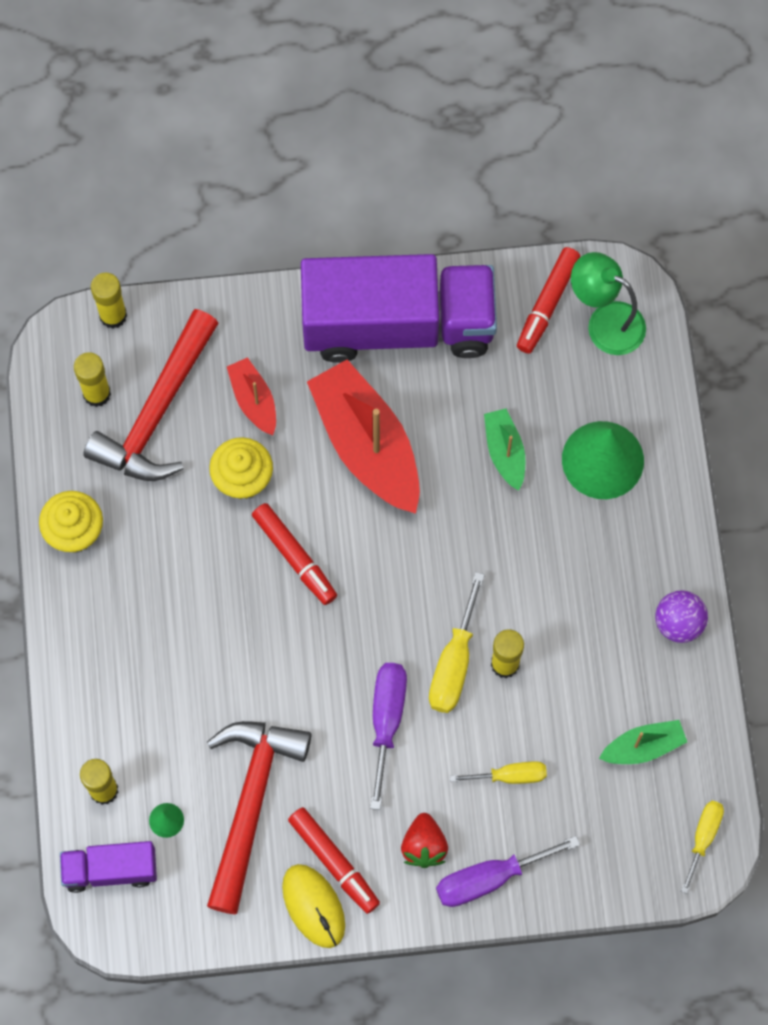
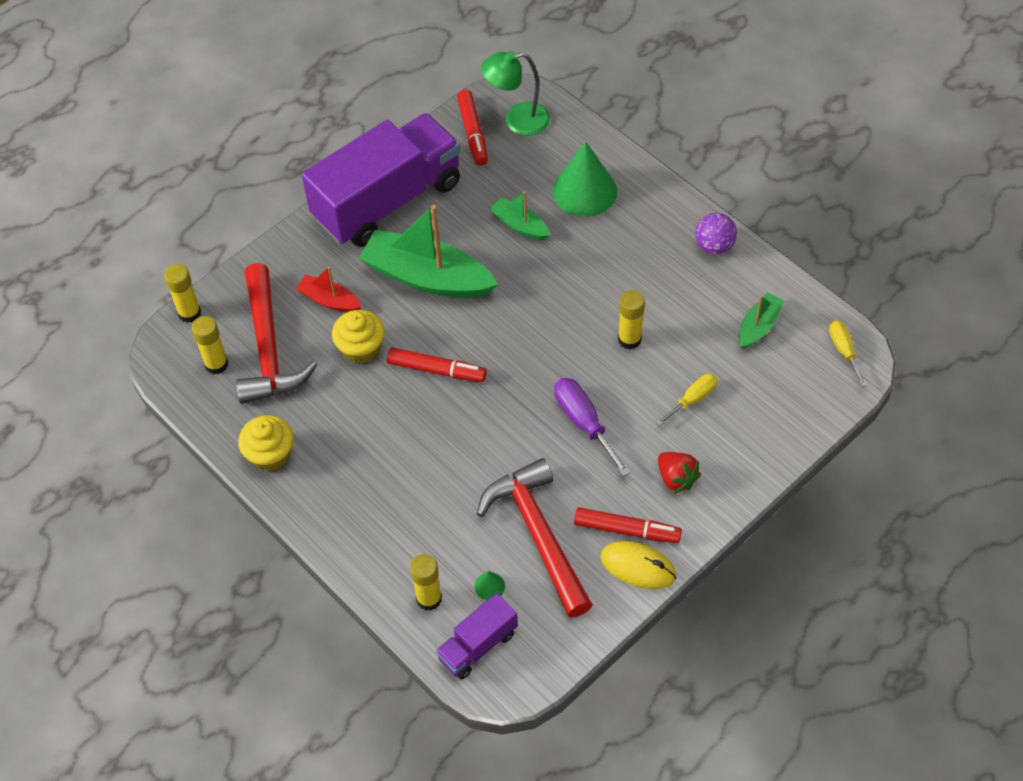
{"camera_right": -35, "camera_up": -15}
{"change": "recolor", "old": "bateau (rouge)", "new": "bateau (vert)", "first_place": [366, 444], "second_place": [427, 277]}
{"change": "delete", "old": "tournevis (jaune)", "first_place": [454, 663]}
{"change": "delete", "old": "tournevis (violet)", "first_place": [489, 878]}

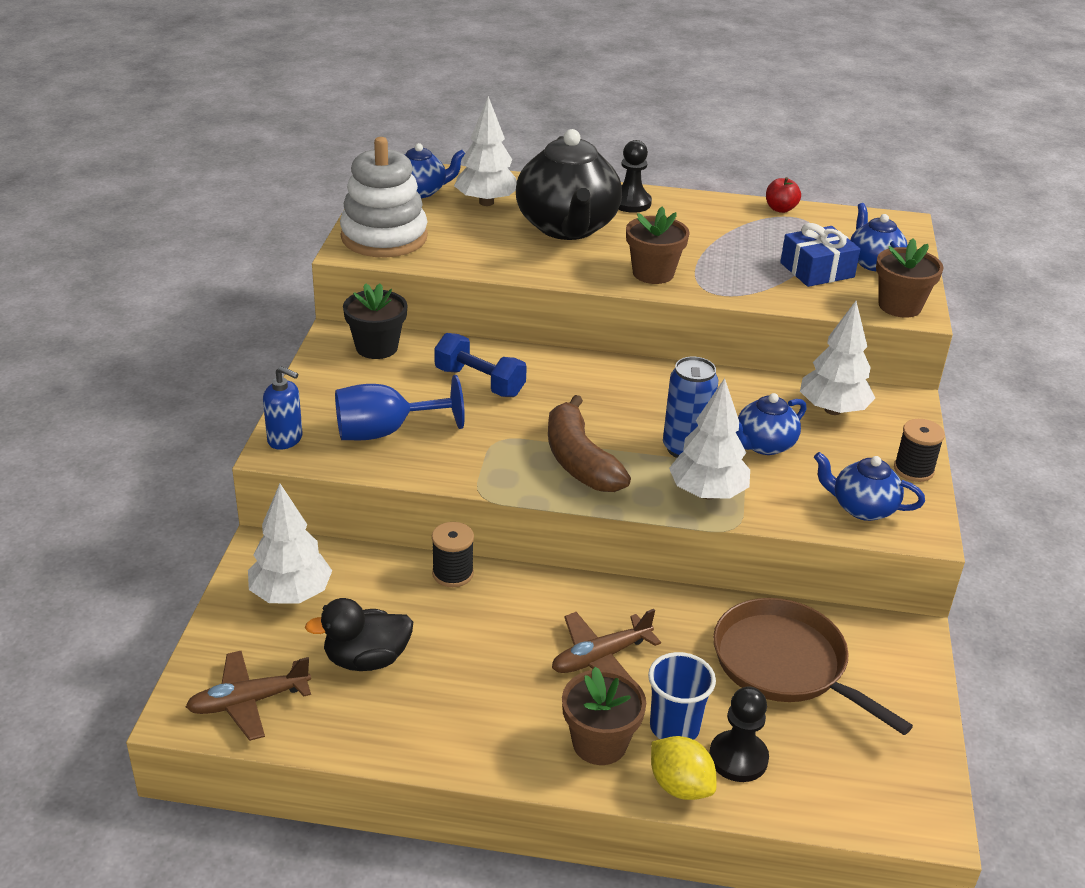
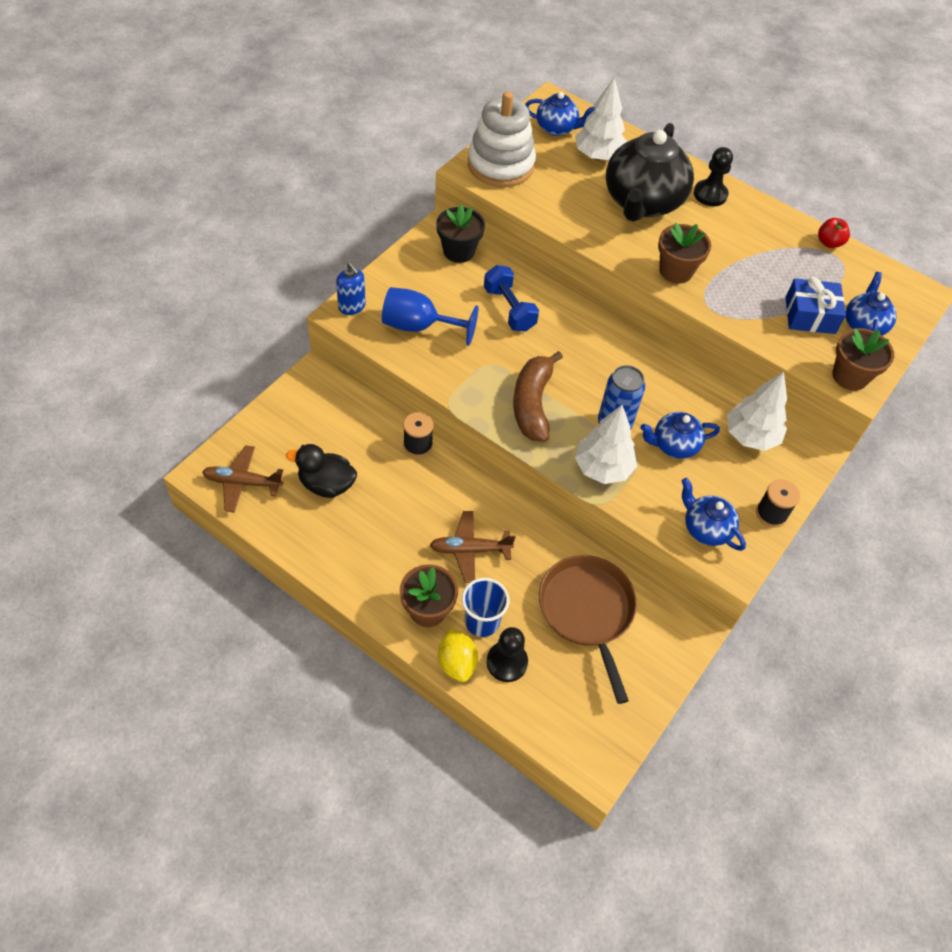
{"camera_right": 25, "camera_up": 20}
{"change": "delete", "old": "arbre (blanc)", "first_place": [291, 594]}

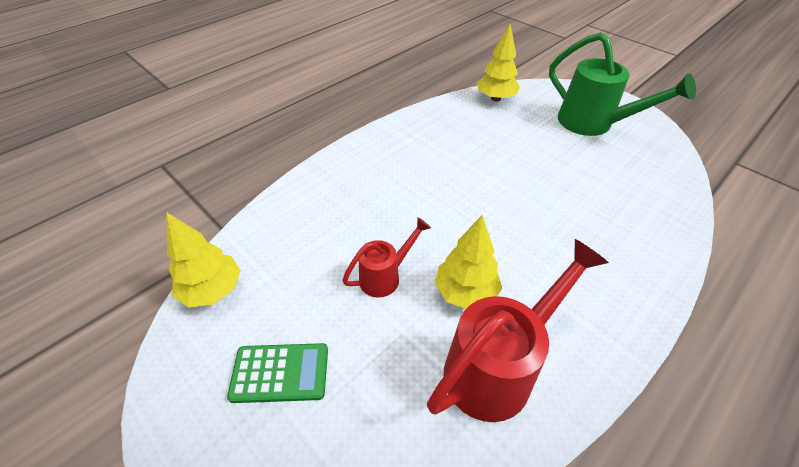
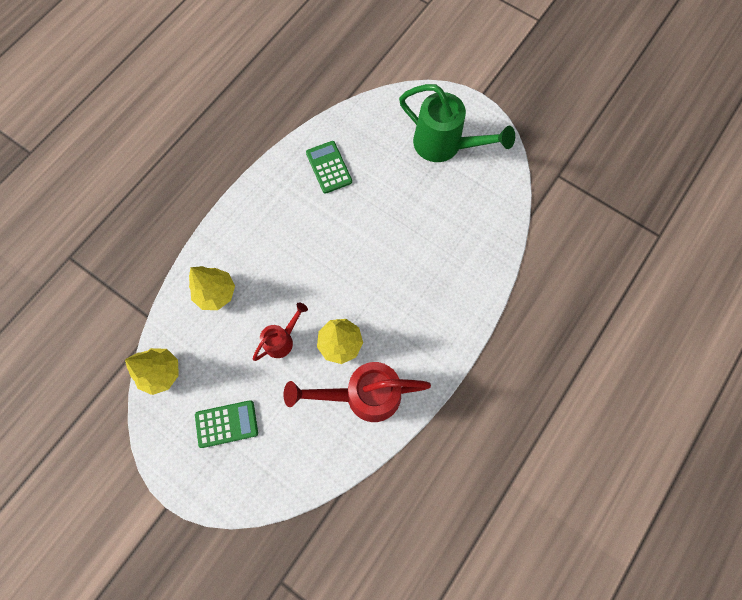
{"camera_right": -10, "camera_up": 25}
{"change": "move", "old": "arbre (jaune)", "first_place": [495, 98], "second_place": [216, 293]}
{"change": "rotate", "old": "arrosoir (rouge)", "first_place": [497, 367], "second_place": [364, 395], "degrees": -135}
{"change": "insert", "new": "calculatrice (vert)", "second_place": [329, 167]}

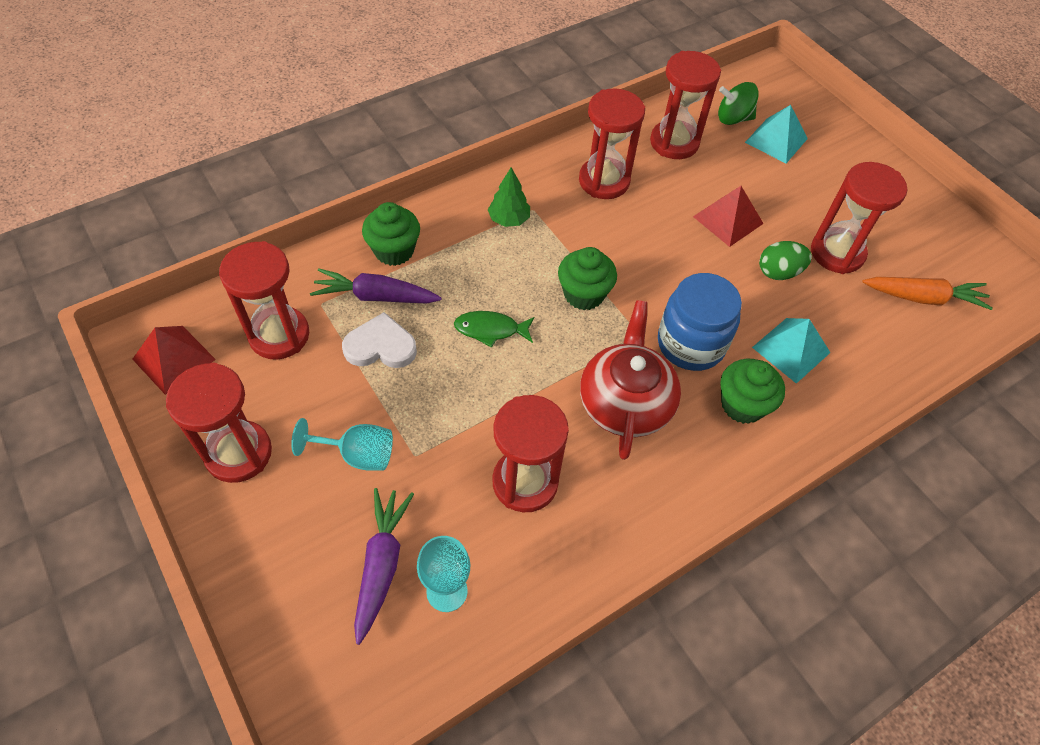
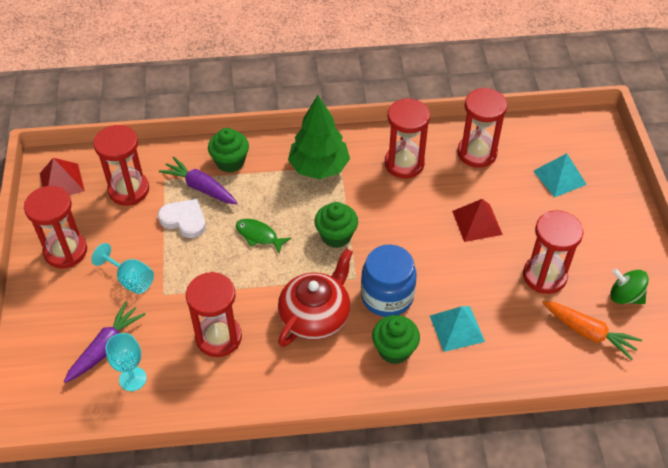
{"camera_right": 30, "camera_up": -5}
{"change": "resize", "old": "arbre (vert)", "first_place": [509, 219], "second_place": [319, 167], "factor": 1.91}
{"change": "move", "old": "toupie (vert)", "first_place": [733, 118], "second_place": [625, 296]}
{"change": "delete", "old": "œuf (vert)", "first_place": [778, 272]}

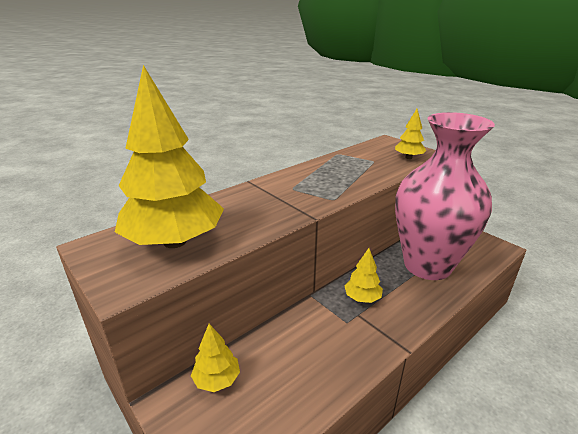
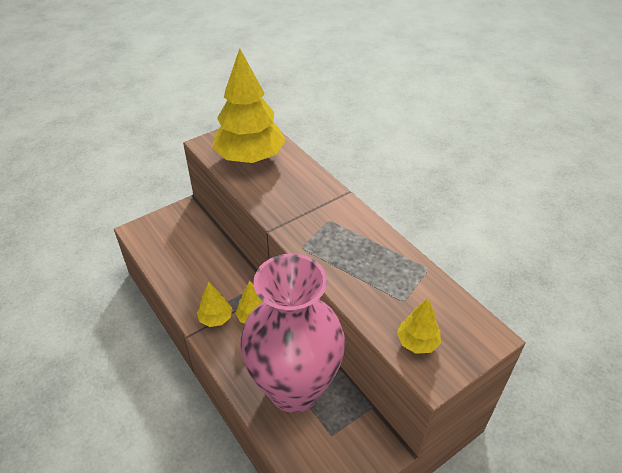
{"camera_right": 95, "camera_up": 15}
{"change": "move", "old": "arbre (jaune)", "first_place": [217, 379], "second_place": [215, 318]}

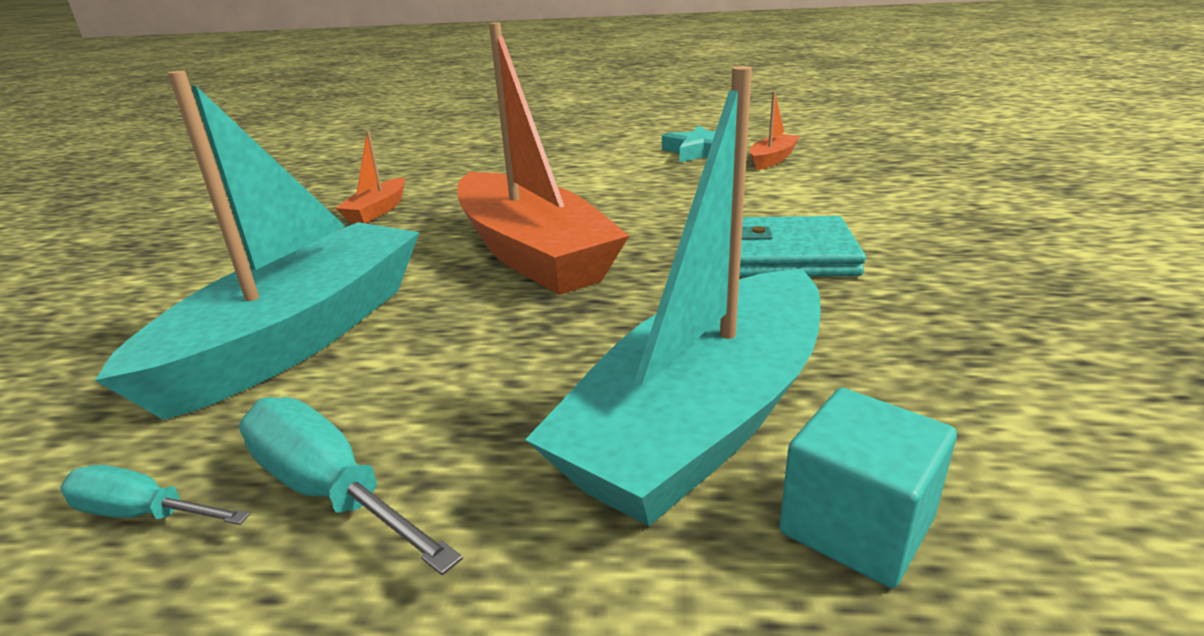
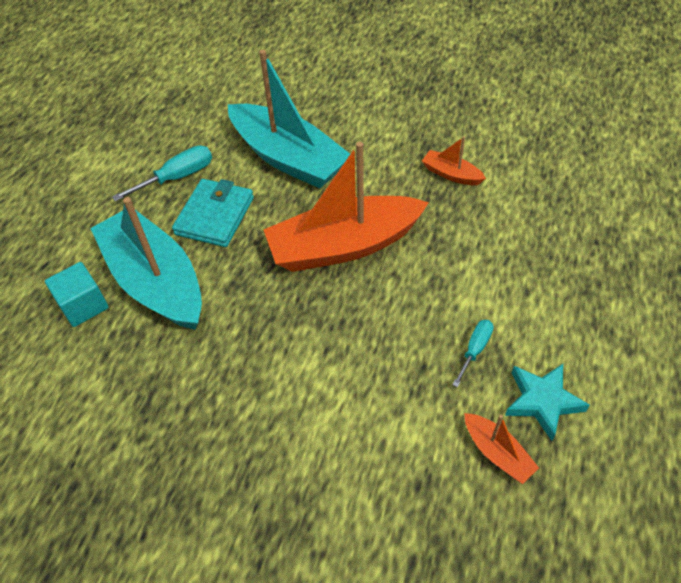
{"camera_right": 105, "camera_up": 25}
{"change": "move", "old": "portefeuille (turquoise)", "first_place": [786, 255], "second_place": [215, 216]}
{"change": "move", "old": "tournevis (turquoise)", "first_place": [142, 513], "second_place": [475, 349]}

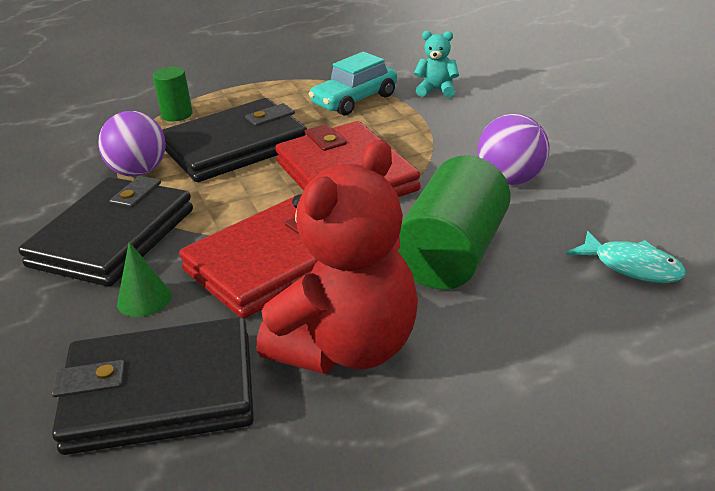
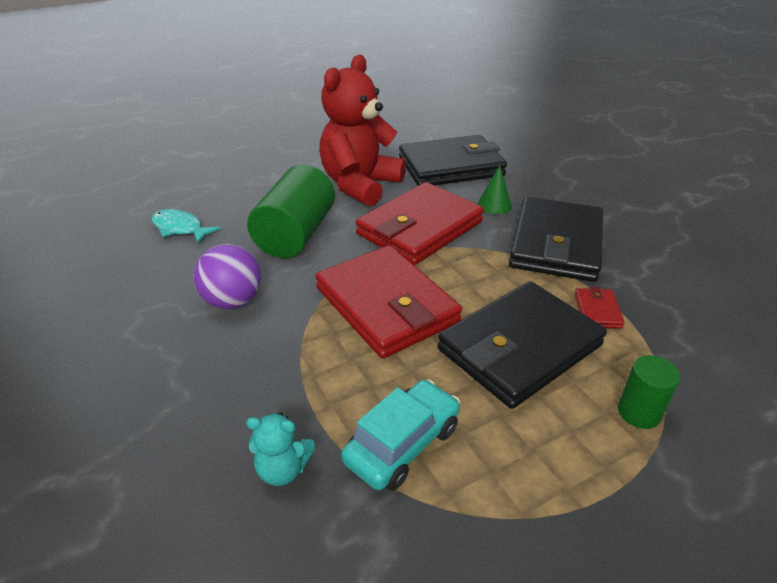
{"camera_right": 170, "camera_up": 5}
{"change": "replace", "old": "balle (violet)", "new": "portefeuille (rouge)", "first_place": [139, 172], "second_place": [597, 311]}

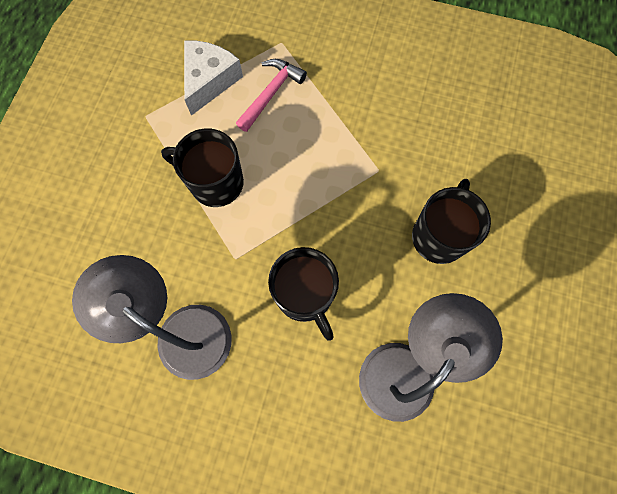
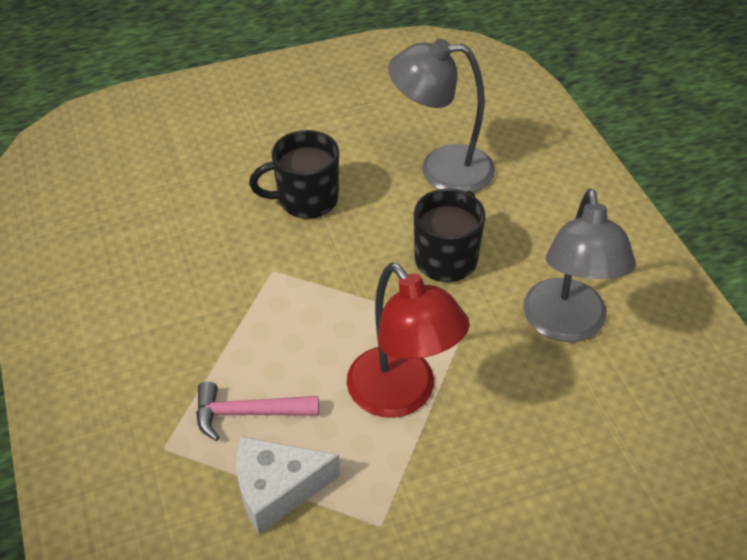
{"camera_right": -125, "camera_up": -25}
{"change": "replace", "old": "tasse (noir)", "new": "lampe (rouge)", "first_place": [215, 182], "second_place": [402, 395]}

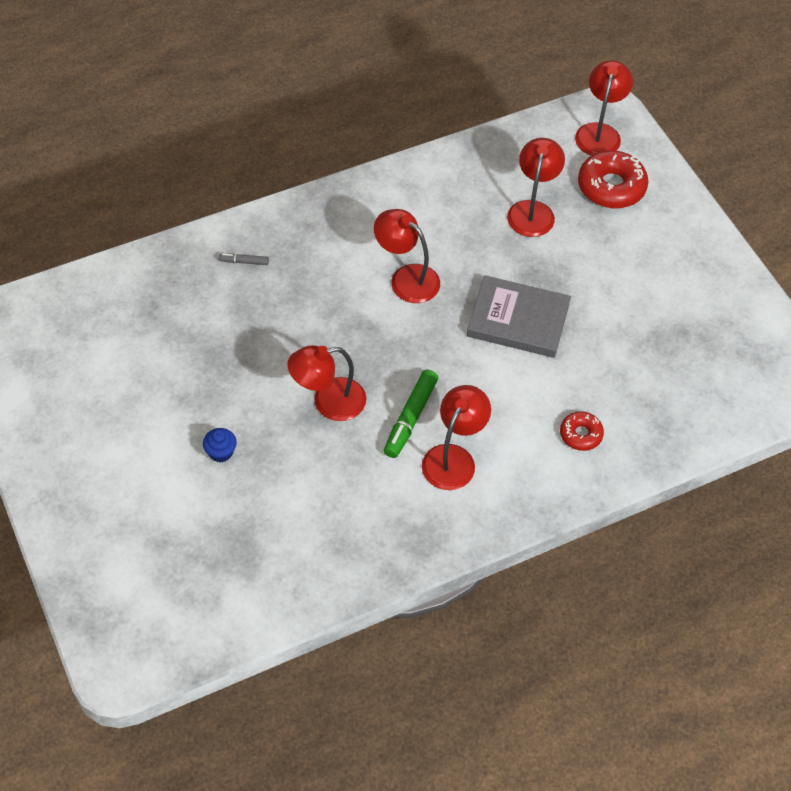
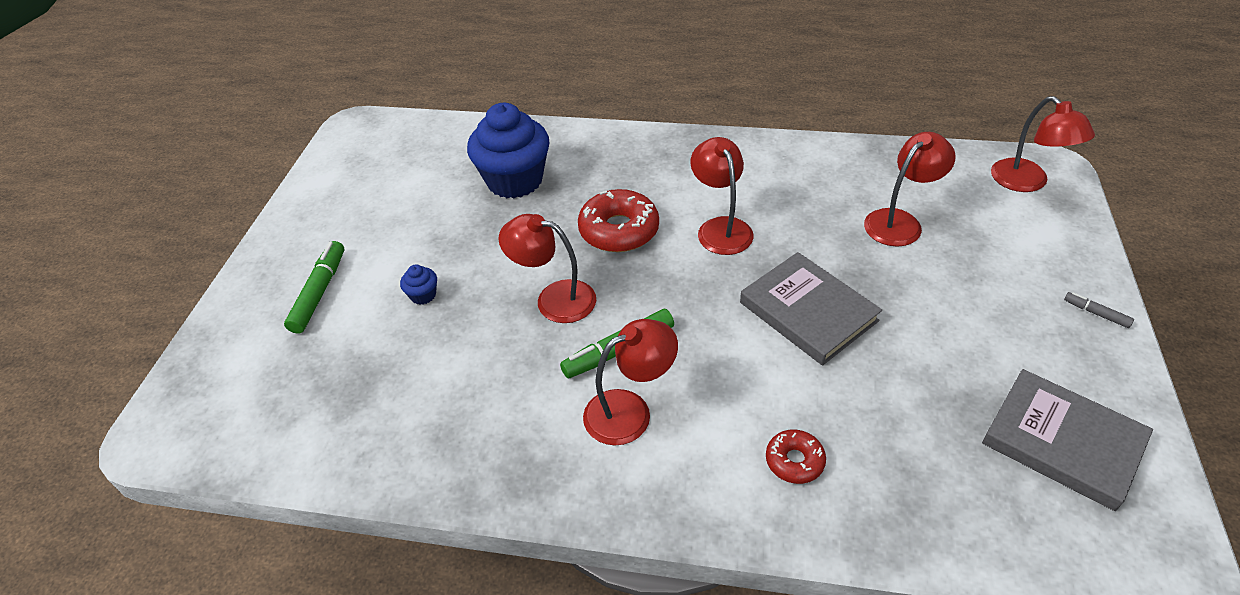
{"camera_right": 40, "camera_up": -10}
{"change": "insert", "new": "feutre (vert)", "second_place": [319, 292]}
{"change": "insert", "new": "muffin (bleu)", "second_place": [515, 180]}
{"change": "move", "old": "beignet (rouge)", "first_place": [611, 187], "second_place": [619, 230]}
{"change": "insert", "new": "livre (gris)", "second_place": [1062, 441]}
{"change": "rotate", "old": "lampe (rouge)", "first_place": [599, 132], "second_place": [1027, 182], "degrees": 105}
{"change": "move", "old": "feutre (gris)", "first_place": [244, 262], "second_place": [1096, 313]}

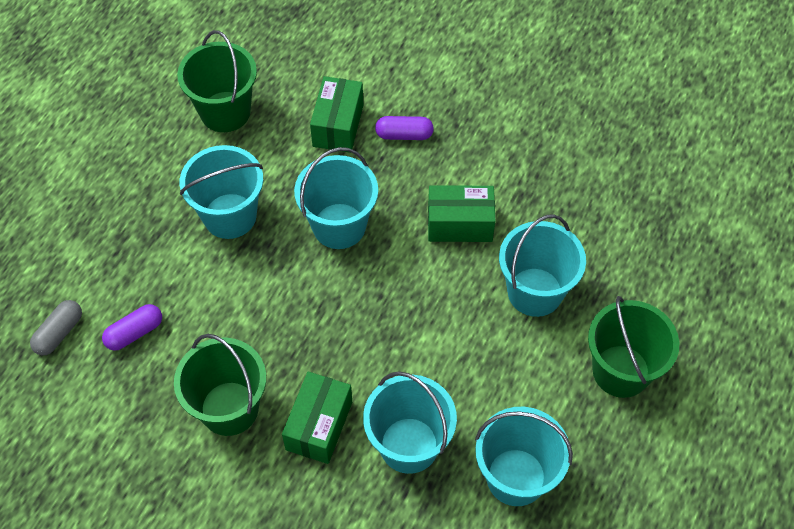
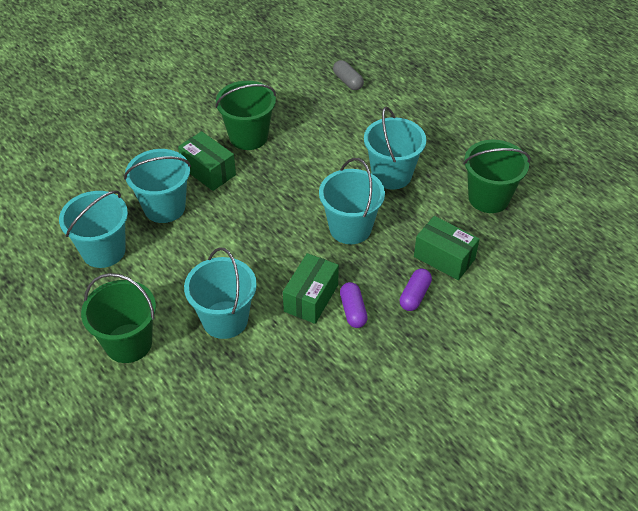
{"camera_right": 115, "camera_up": -10}
{"change": "move", "old": "gélule (violet)", "first_place": [134, 333], "second_place": [353, 311]}

